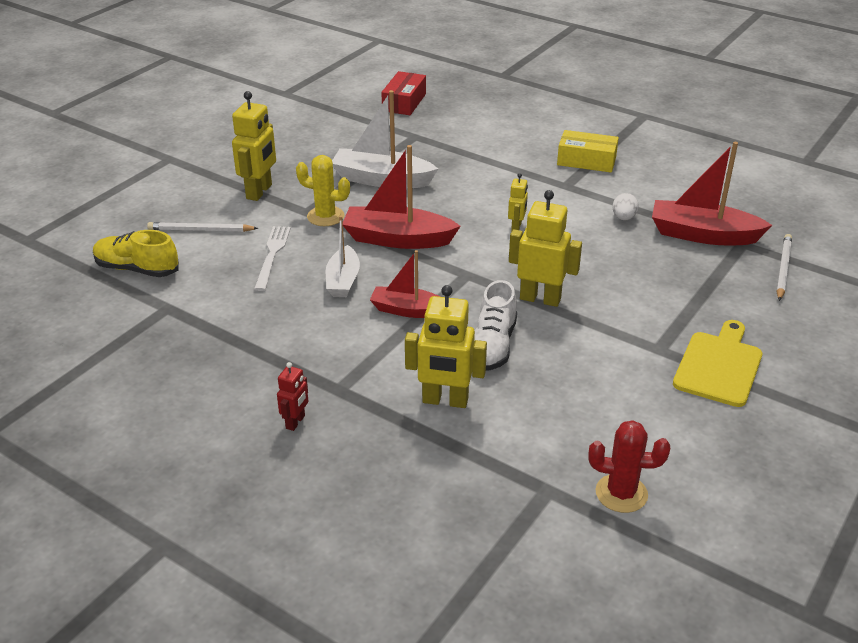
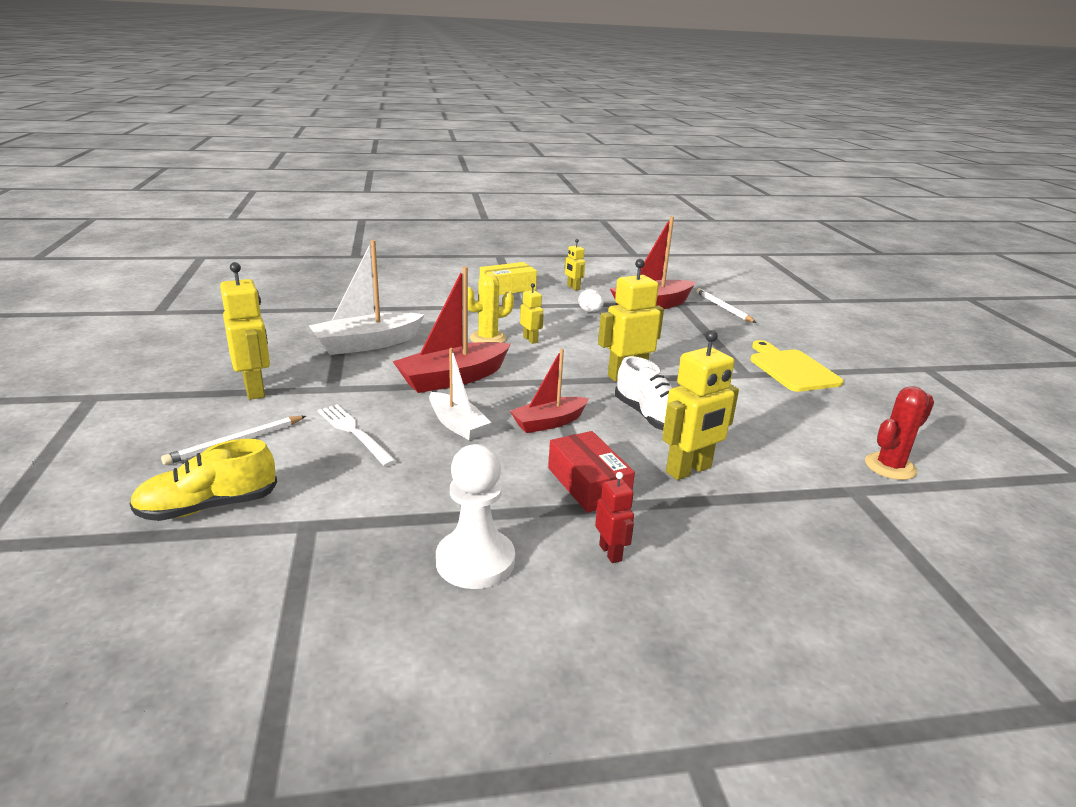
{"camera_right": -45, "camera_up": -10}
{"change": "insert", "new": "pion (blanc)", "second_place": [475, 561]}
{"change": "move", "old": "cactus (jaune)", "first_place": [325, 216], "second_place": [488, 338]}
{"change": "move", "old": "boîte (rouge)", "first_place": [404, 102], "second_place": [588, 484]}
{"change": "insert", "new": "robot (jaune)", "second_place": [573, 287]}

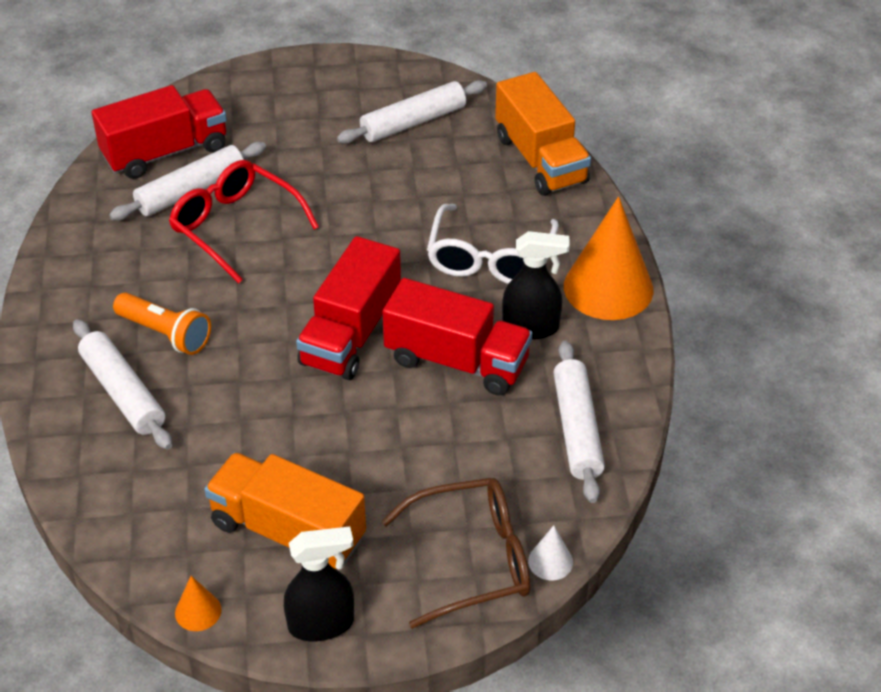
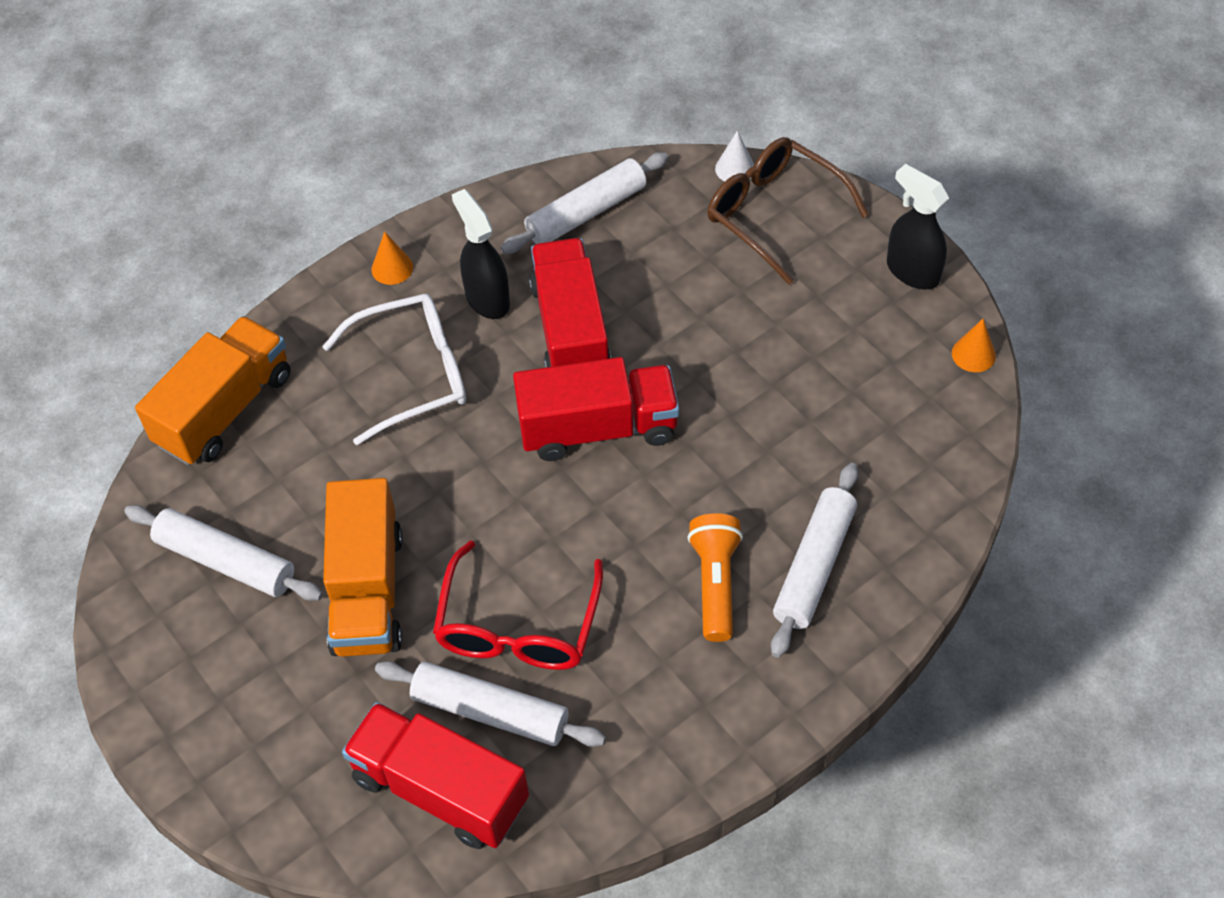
{"camera_right": -120, "camera_up": 10}
{"change": "move", "old": "camion (orange)", "first_place": [288, 531], "second_place": [367, 591]}
{"change": "resize", "old": "cône (orange)", "first_place": [608, 287], "second_place": [392, 268], "factor": 0.43}

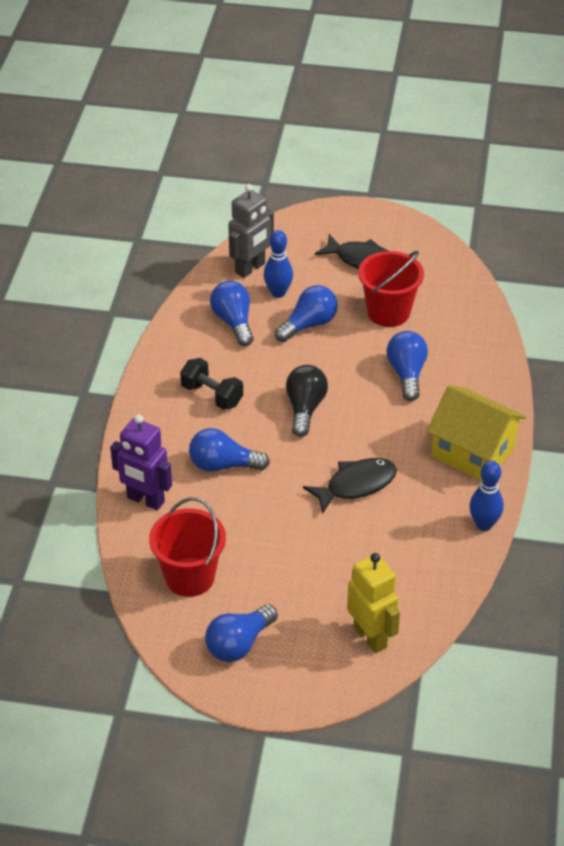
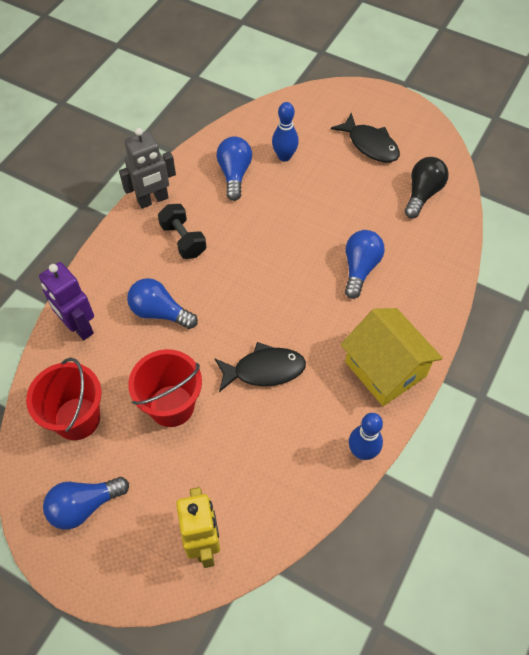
{"camera_right": 20, "camera_up": 15}
{"change": "move", "old": "robot (gris)", "first_place": [250, 268], "second_place": [153, 200]}
{"change": "move", "old": "seau (rouge)", "first_place": [388, 312], "second_place": [171, 405]}
{"change": "move", "old": "ampoule (noir)", "first_place": [305, 408], "second_place": [422, 194]}
{"change": "delete", "old": "ampoule (bleu)", "first_place": [309, 325]}

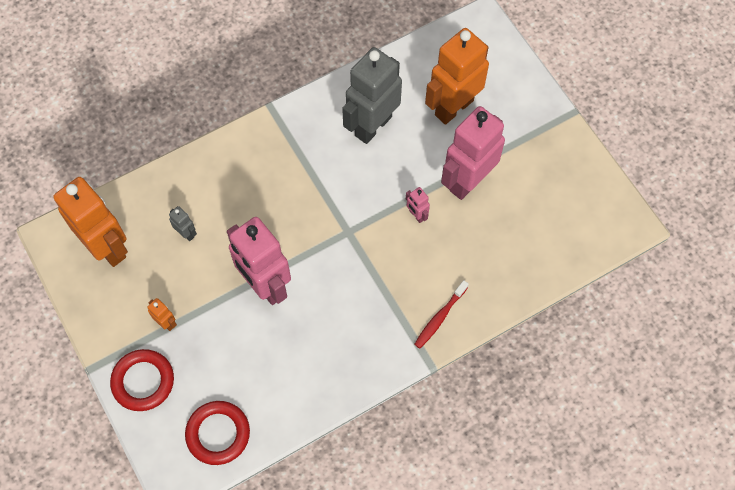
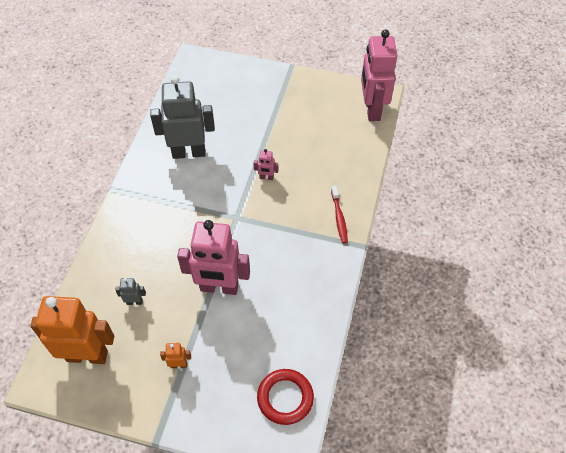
{"camera_right": -45, "camera_up": -10}
{"change": "rotate", "old": "robot (gris)", "first_place": [372, 126], "second_place": [189, 152], "degrees": 90}
{"change": "move", "old": "robot (rose)", "first_place": [468, 181], "second_place": [372, 109]}
{"change": "delete", "old": "anneau (rouge)", "first_place": [143, 381]}
{"change": "delete", "old": "robot (orange)", "first_place": [453, 107]}

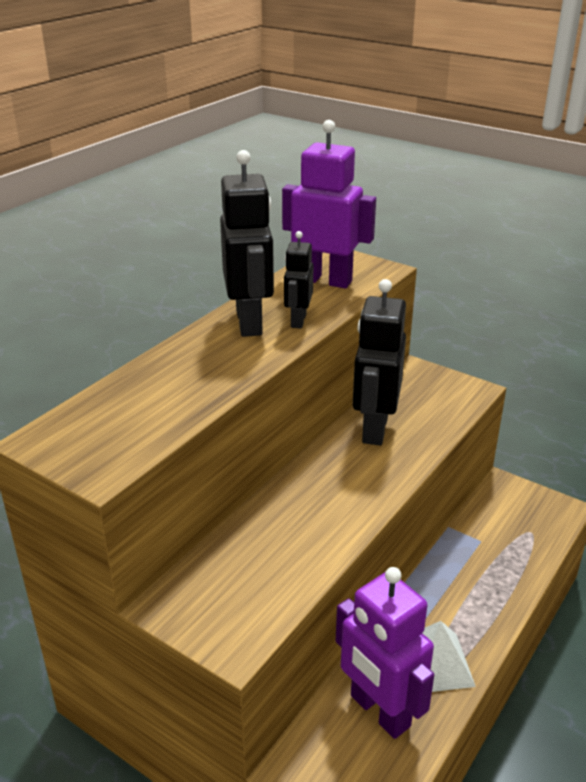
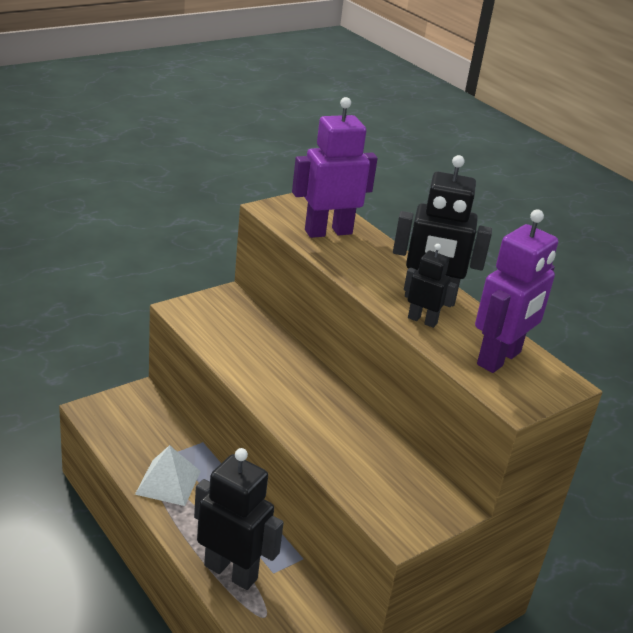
{"camera_right": 105, "camera_up": 0}
{"change": "move", "old": "robot (noir)", "first_place": [374, 429], "second_place": [231, 572]}
{"change": "move", "old": "robot (violet)", "first_place": [379, 711], "second_place": [328, 232]}

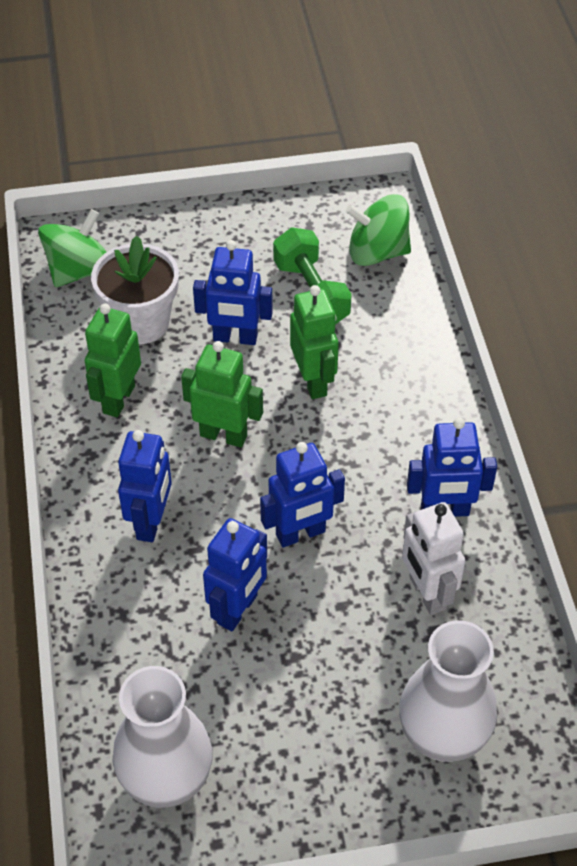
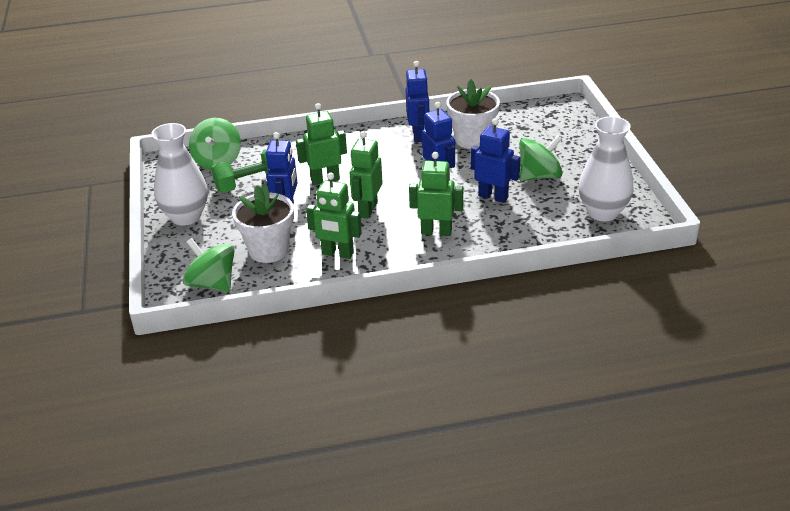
{"camera_right": -90, "camera_up": -15}
{"change": "move", "old": "vase (blanc)", "first_place": [443, 735], "second_place": [186, 217]}
{"change": "recolor", "old": "robot (bleu)", "new": "robot (vert)", "first_place": [151, 522], "second_place": [436, 232]}
{"change": "replace", "old": "robot (blanc)", "new": "pot de fleurs (blanc)", "first_place": [426, 593], "second_place": [472, 139]}
{"change": "insert", "new": "toupie (vert)", "second_place": [539, 176]}

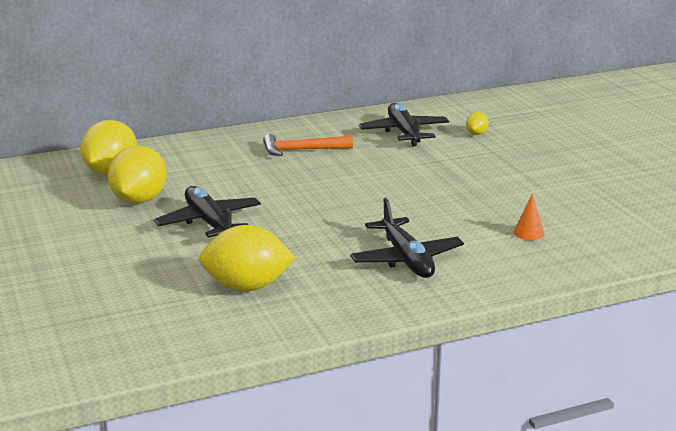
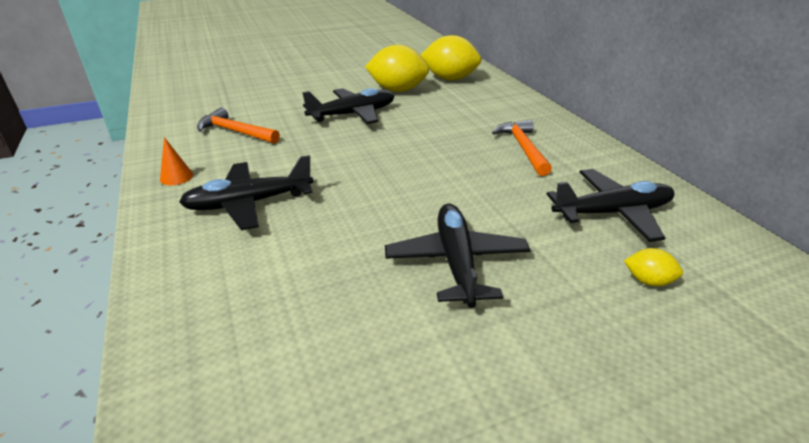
{"camera_right": 90, "camera_up": 10}
{"change": "move", "old": "cône (orange)", "first_place": [528, 233], "second_place": [176, 177]}
{"change": "replace", "old": "citron (jaune)", "new": "marteau (orange)", "first_place": [247, 287], "second_place": [235, 131]}
{"change": "insert", "new": "avion (noir)", "second_place": [456, 262]}

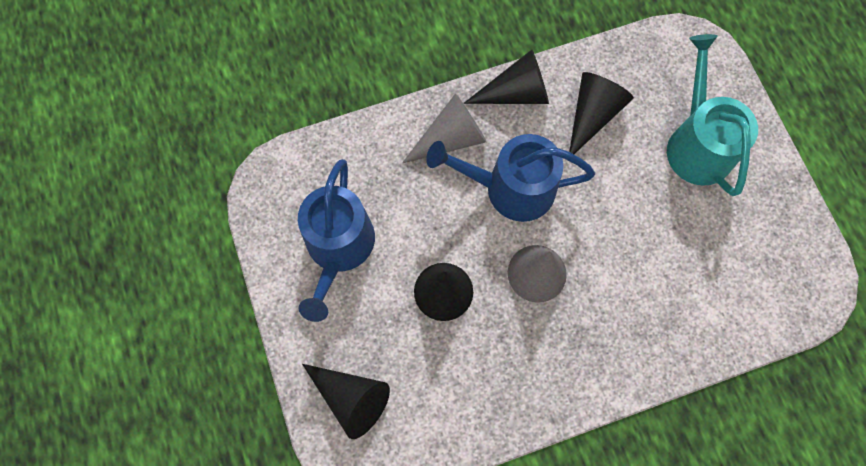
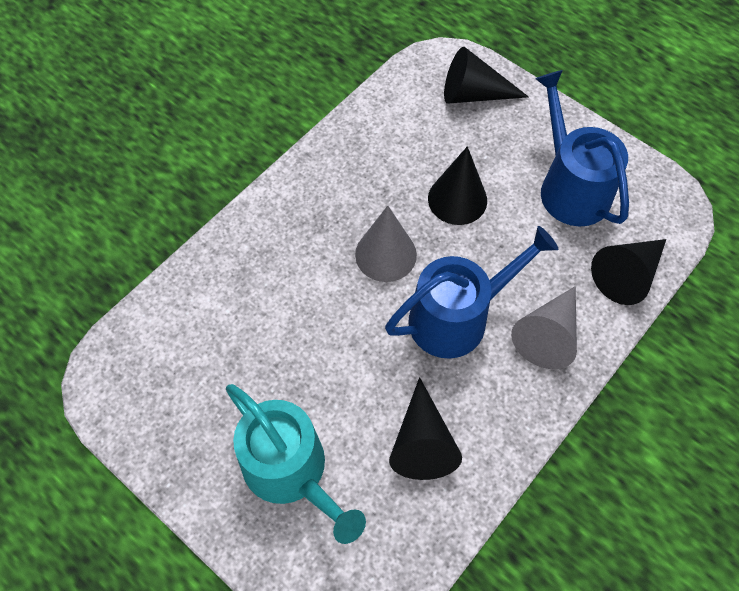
{"camera_right": 150, "camera_up": -10}
{"change": "move", "old": "cône (noir)", "first_place": [516, 93], "second_place": [627, 275]}

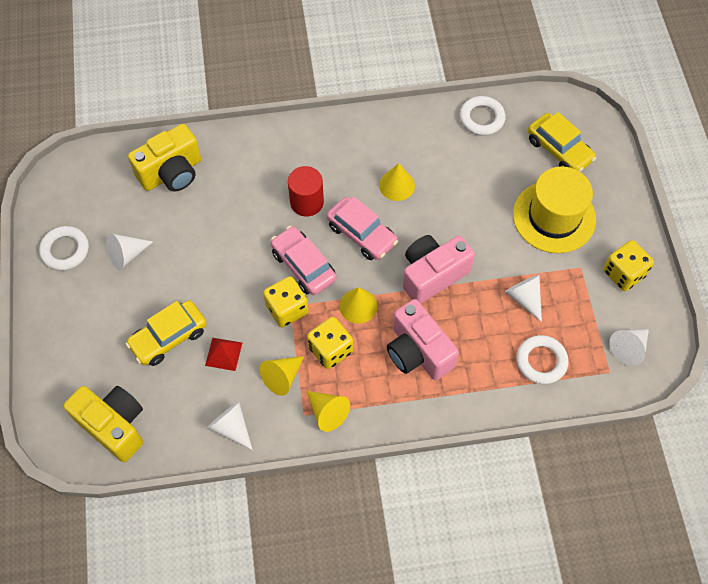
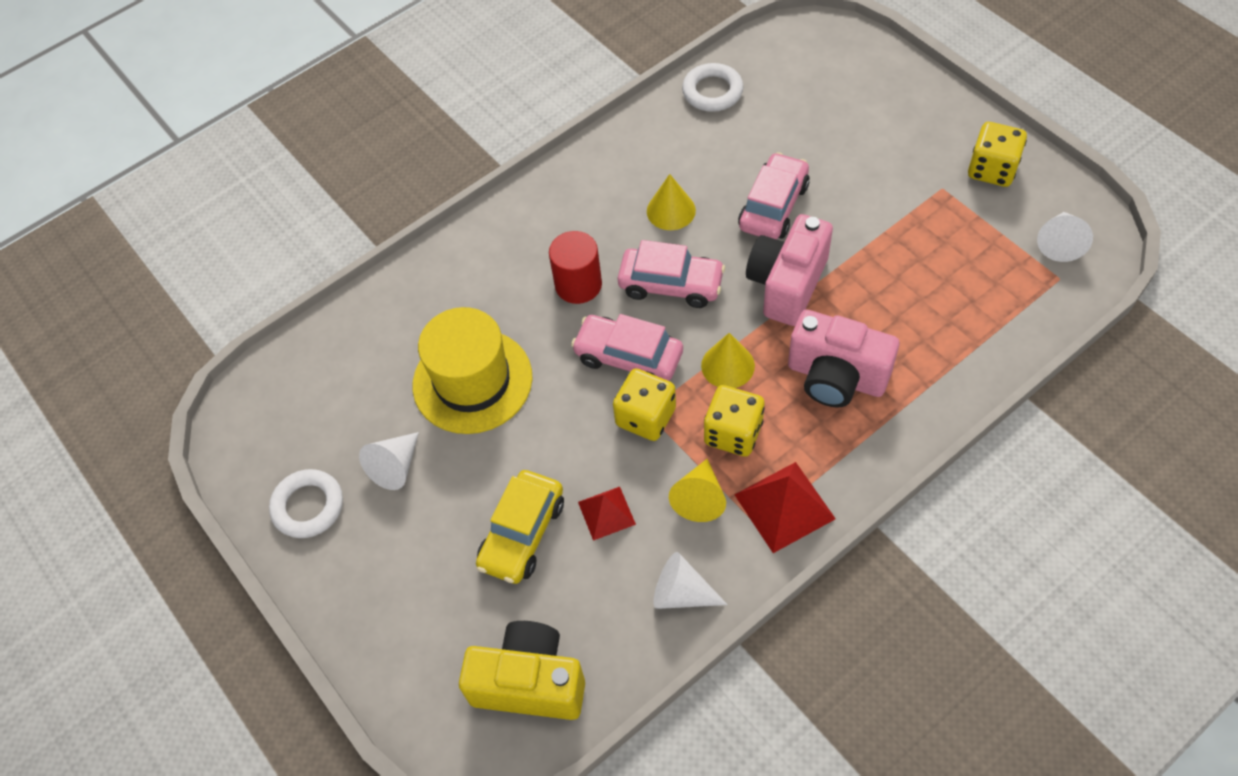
{"camera_right": -25, "camera_up": -5}
{"change": "move", "old": "chapeau (jaune)", "first_place": [554, 217], "second_place": [472, 381]}
{"change": "replace", "old": "cône (jaune)", "new": "pyramide (rouge)", "first_place": [327, 412], "second_place": [784, 506]}
{"change": "insert", "new": "voiture (rose)", "second_place": [773, 206]}
{"change": "delete", "old": "appareil photo (jaune)", "first_place": [172, 173]}
{"change": "delete", "old": "cône (blanc)", "first_place": [524, 298]}
{"change": "delete", "old": "anneau (blanc)", "first_place": [541, 361]}
{"change": "delete", "old": "voiture (jaune)", "first_place": [559, 150]}

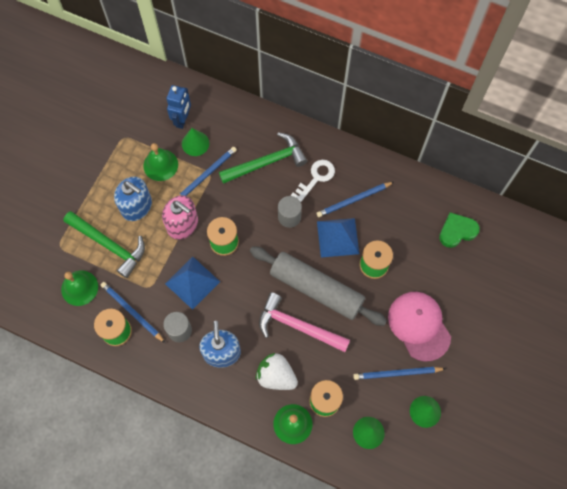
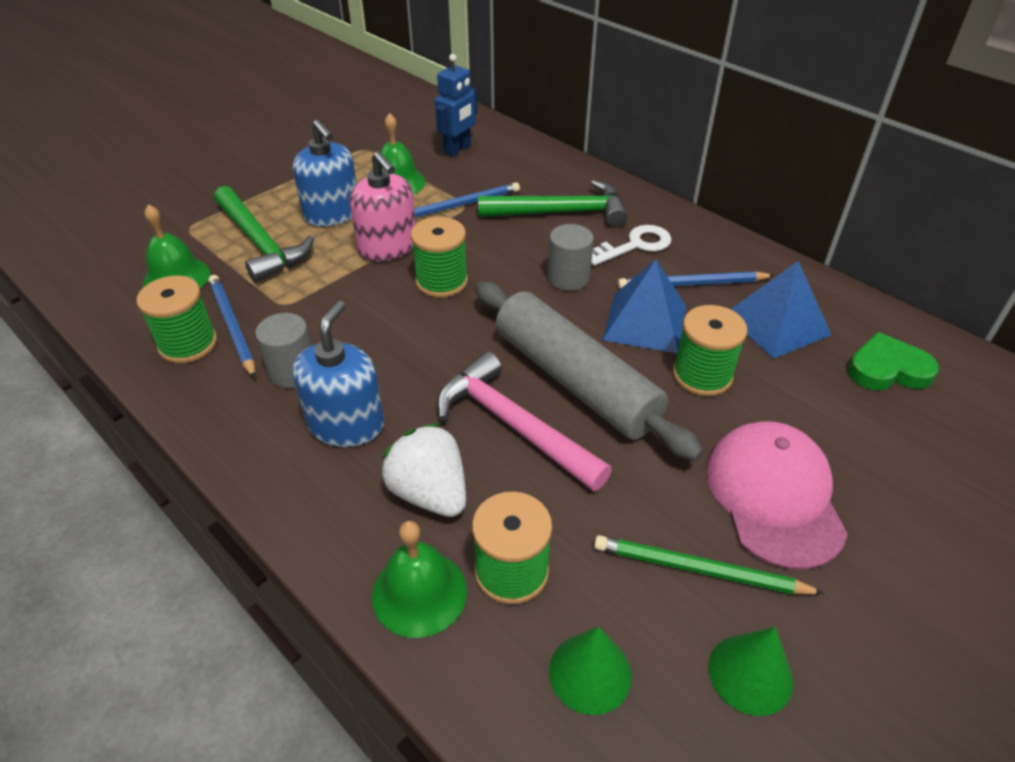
{"camera_right": 20, "camera_up": -25}
{"change": "recolor", "old": "crayon (bleu)", "new": "crayon (vert)", "first_place": [397, 373], "second_place": [699, 570]}
{"change": "move", "old": "pyramide (bleu)", "first_place": [192, 282], "second_place": [777, 324]}
{"change": "delete", "old": "cône (vert)", "first_place": [195, 143]}

